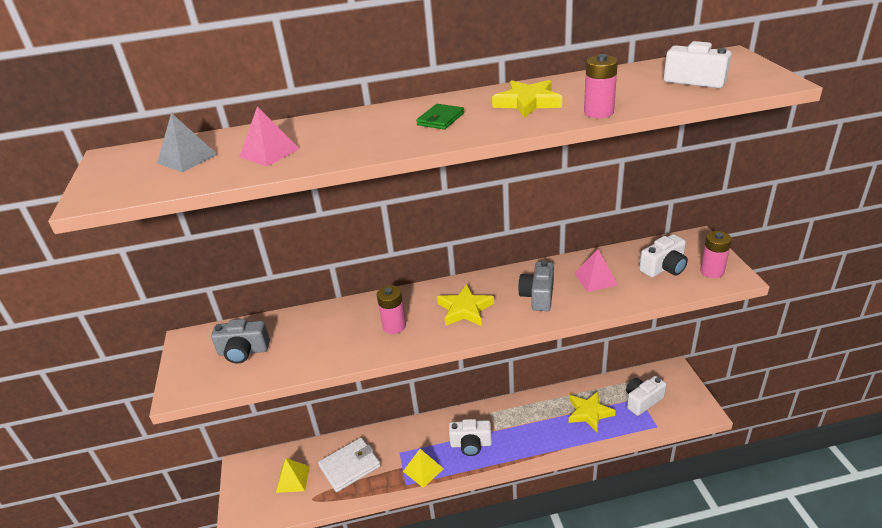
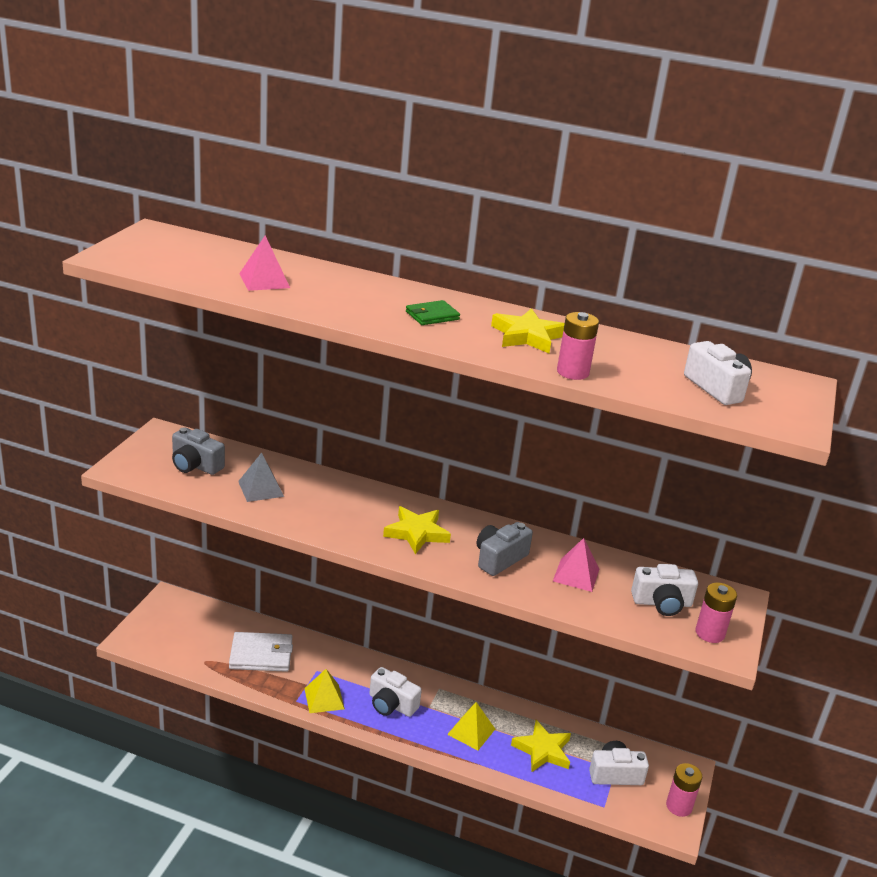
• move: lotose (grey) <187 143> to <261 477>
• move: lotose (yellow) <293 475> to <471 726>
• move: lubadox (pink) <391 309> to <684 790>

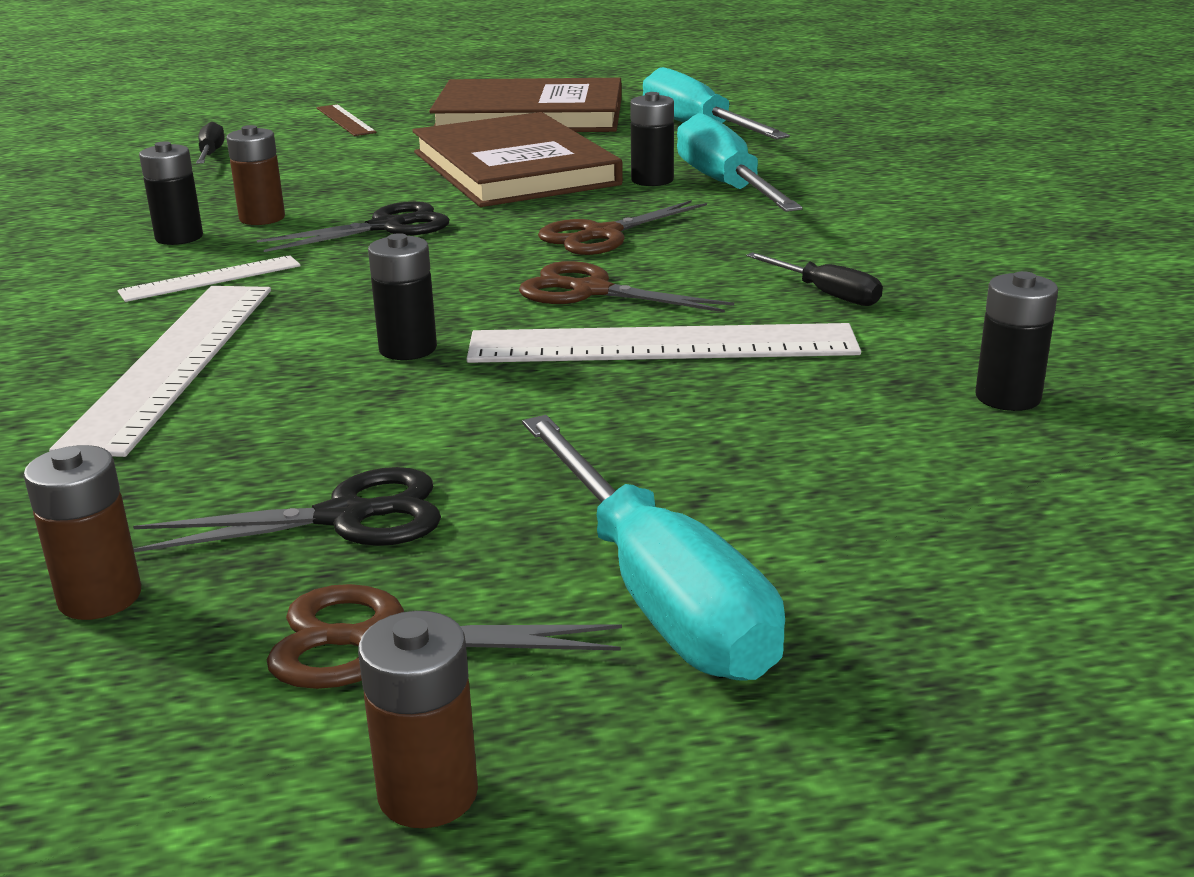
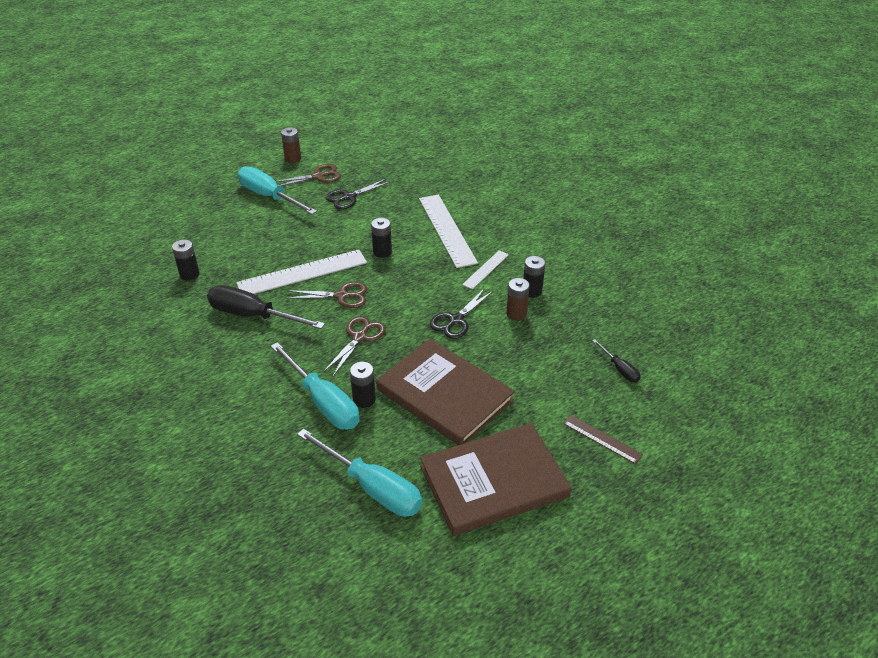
• delete: lubadox (brown) <82 532>
• resize: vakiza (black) <814 279> = <266 307> x2.04

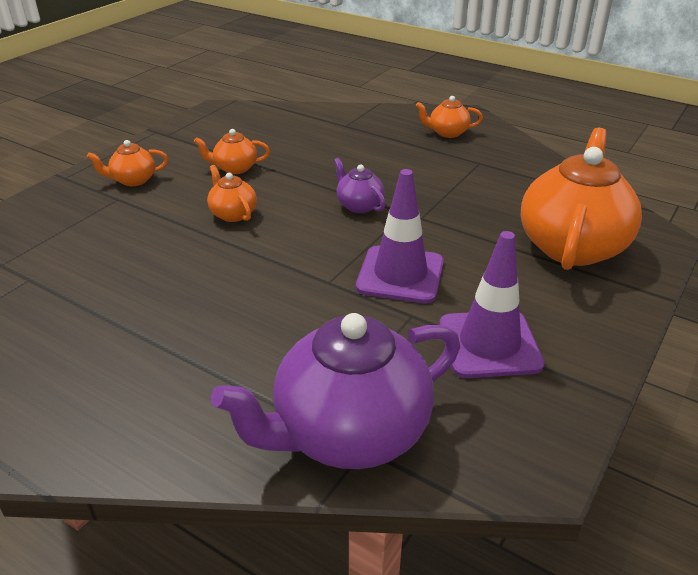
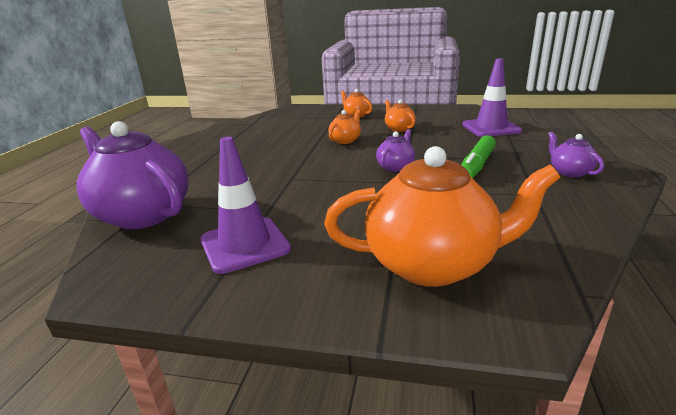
• insert: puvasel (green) <478 156>
• move: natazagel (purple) <400 236> to <492 97>
• recolor: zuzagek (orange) <449 117> to zuzagek (purple) <576 154>

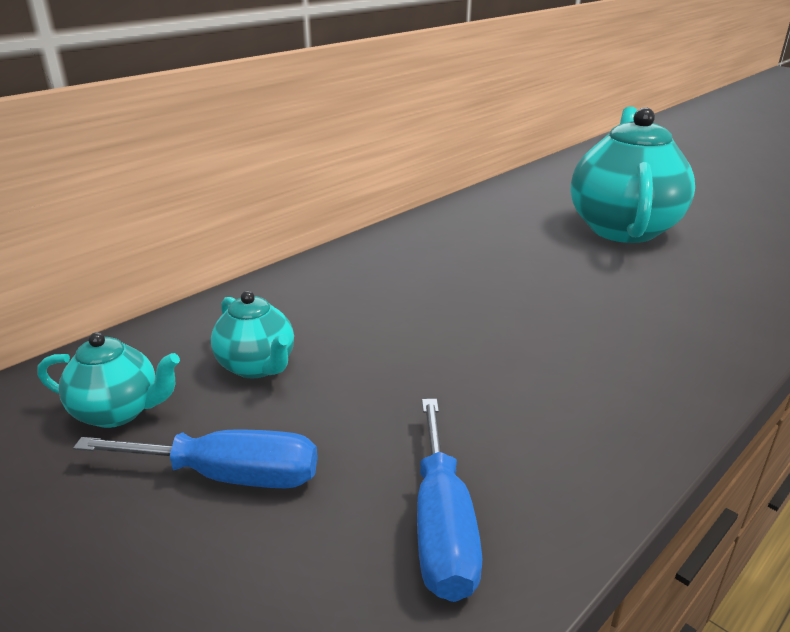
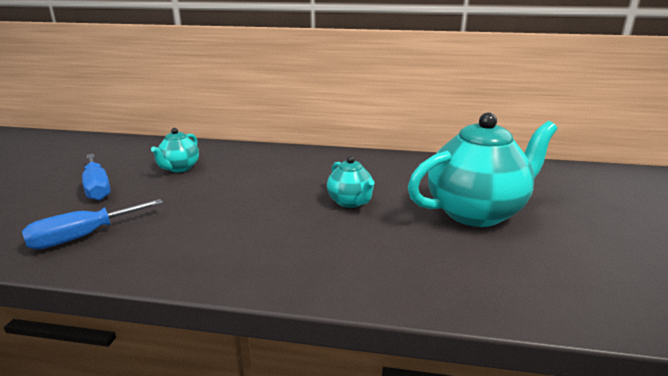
• move: zuzagek (turquoise) <109 380> to <350 182>

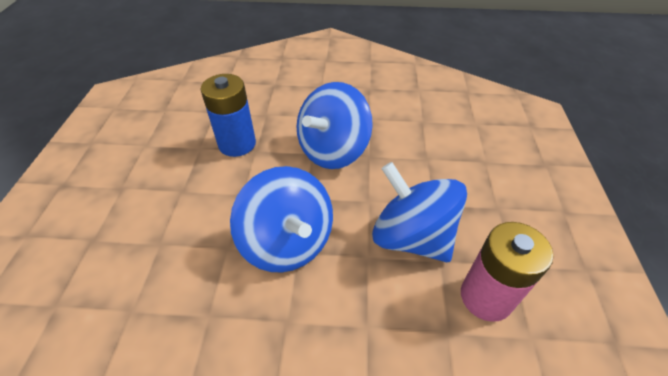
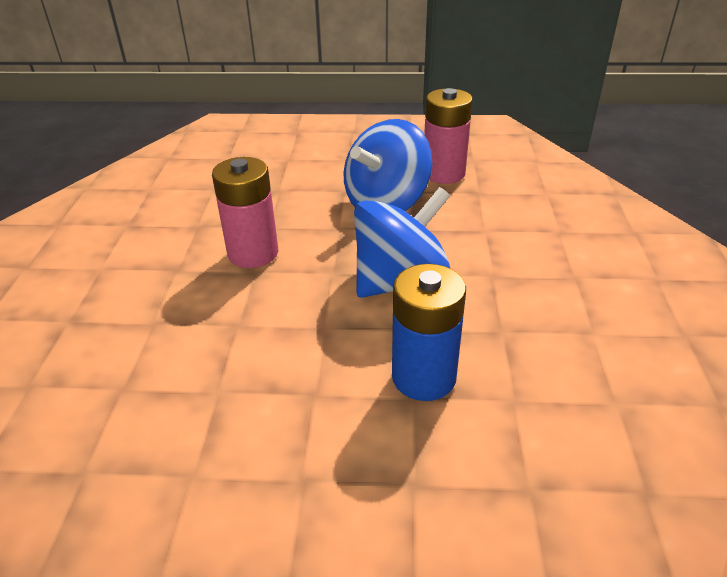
• move: lubadox (blue) <228 115> to <429 332>
• replace: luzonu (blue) <335 125> to lubadox (pink) <245 212>

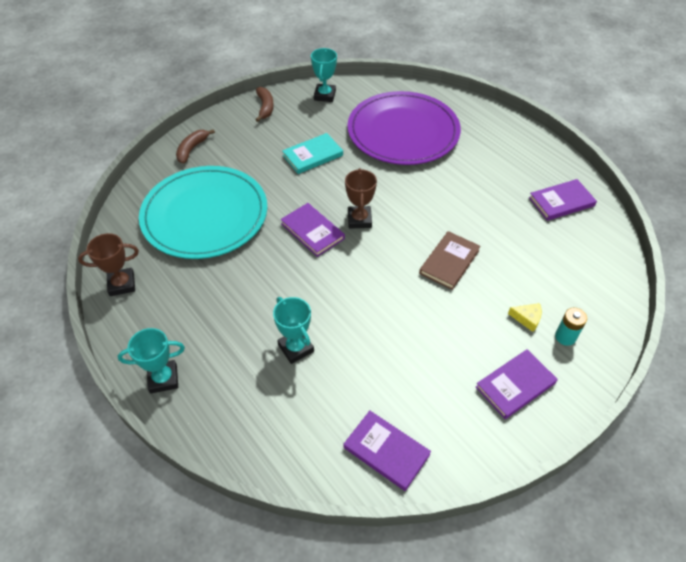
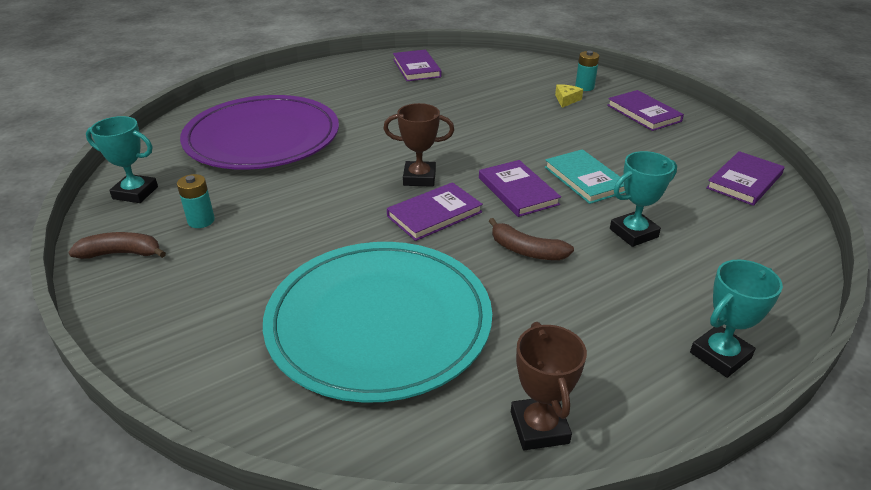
• delete: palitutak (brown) <450 260>
• insert: lubadox (turquoise) <196 201>
• insert: palitutak (purple) <520 188>
• move: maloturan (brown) <195 146> to <531 239>
• move: palitutak (turquoise) <312 153> to <585 176>
• rotate: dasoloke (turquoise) <151 361> = <736 318> 60 degrees clockwise

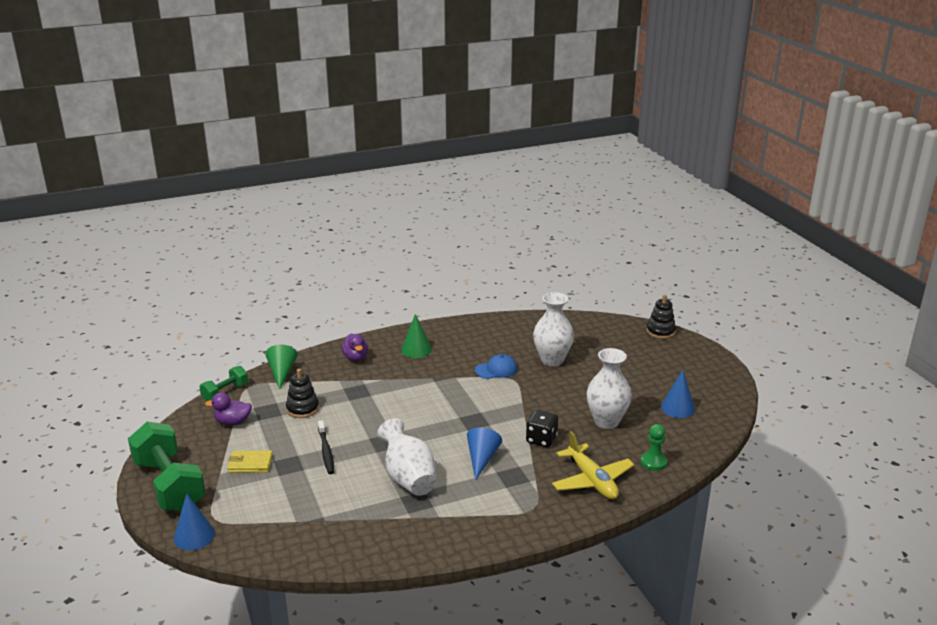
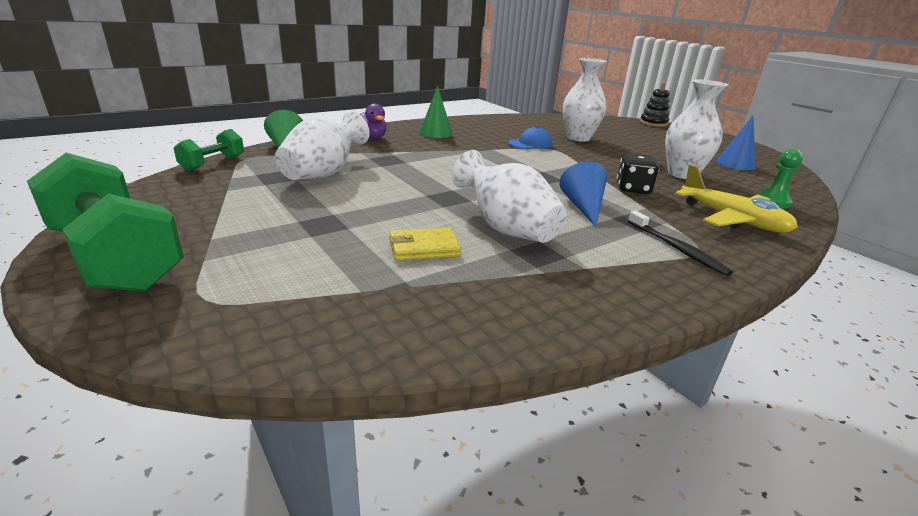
• delete: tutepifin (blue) <194 521>
• delete: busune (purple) <228 408>
• move: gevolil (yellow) <250 462> to <425 244>
• move: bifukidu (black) <326 447> to <680 243>
• replace: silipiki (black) <302 393> to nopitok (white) <322 146>

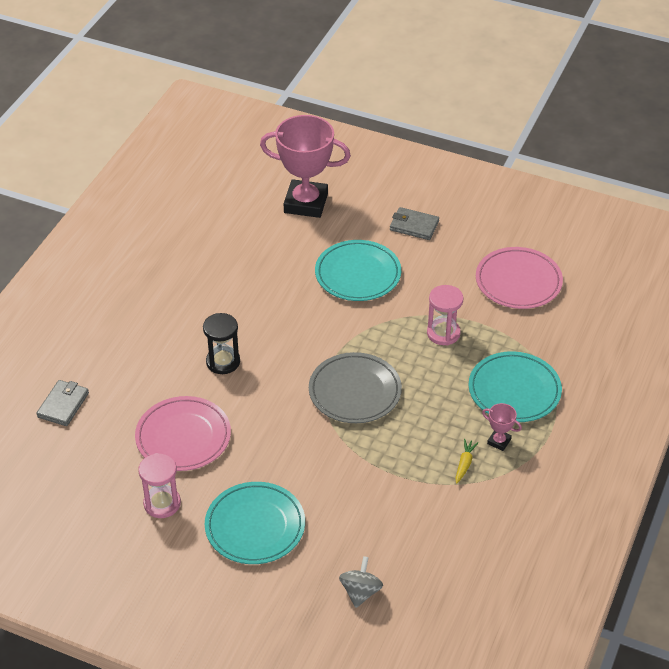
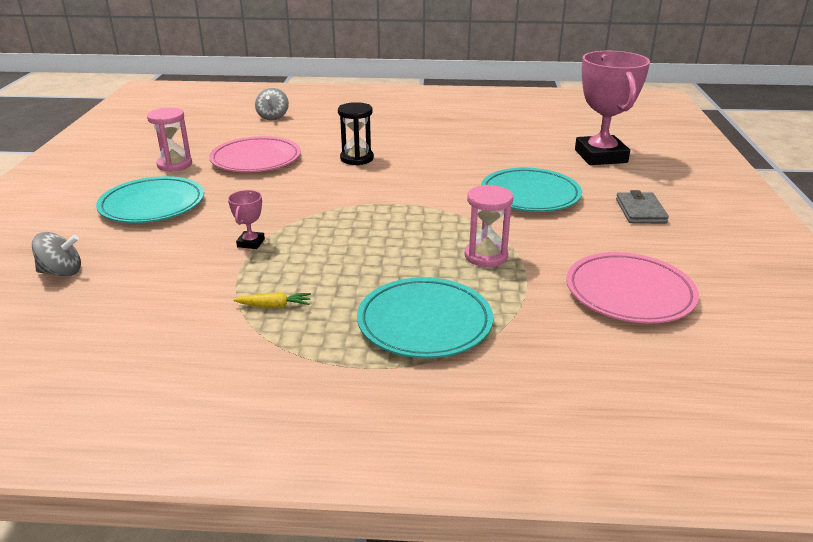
• delete: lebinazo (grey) <355 387>
• move: dasoloke (pink) <502 427> to <246 219>
• replace: gevolil (grey) <62 403> to luzonu (grey) <272 104>

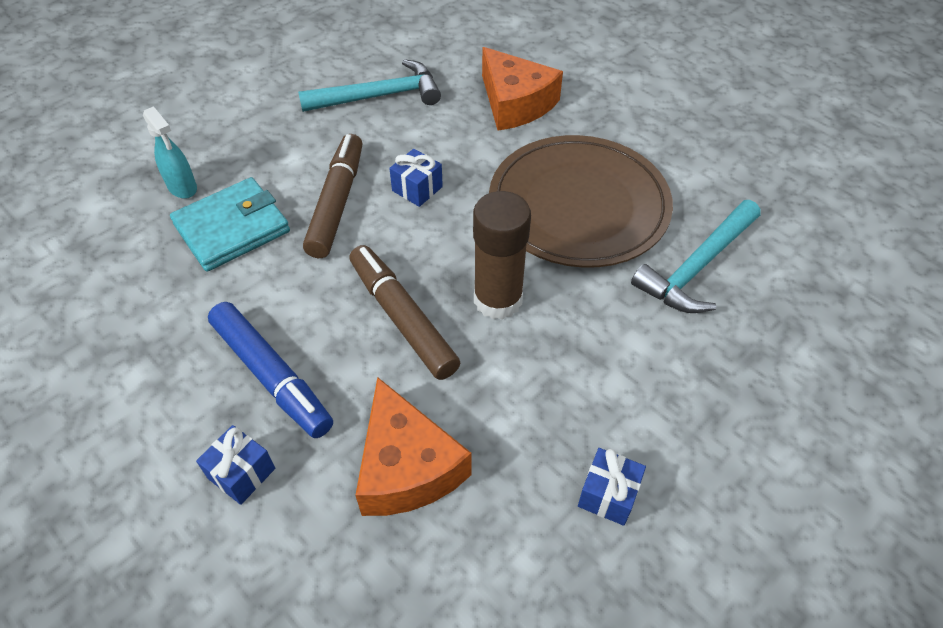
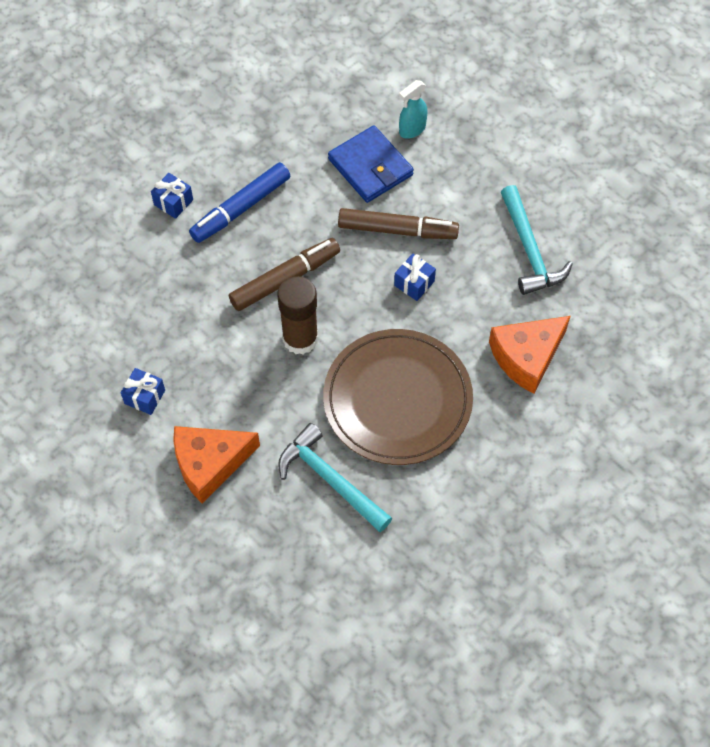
• move: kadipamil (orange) <413 446> to <216 464>
• recolor: gevolil (turquoise) <230 224> to gevolil (blue) <371 164>

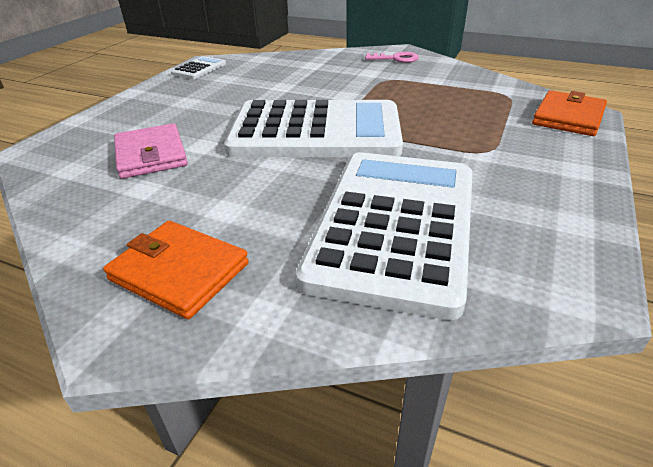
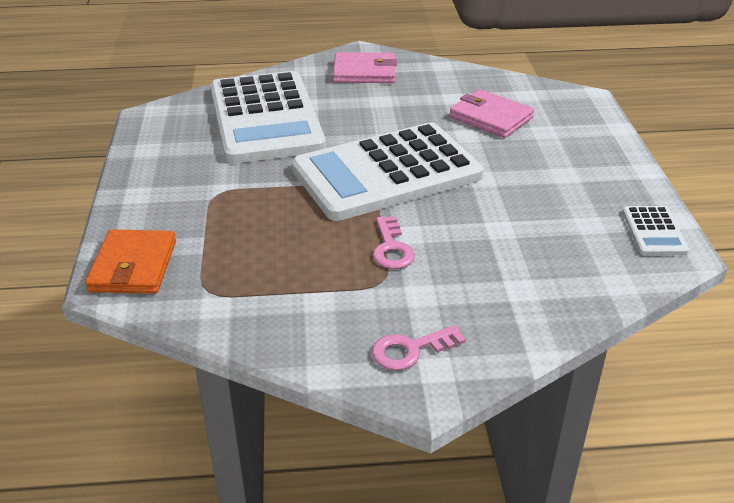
• insert: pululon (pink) <394 242>
• recolor: gevolil (orange) <176 270> to gevolil (pink) <365 67>

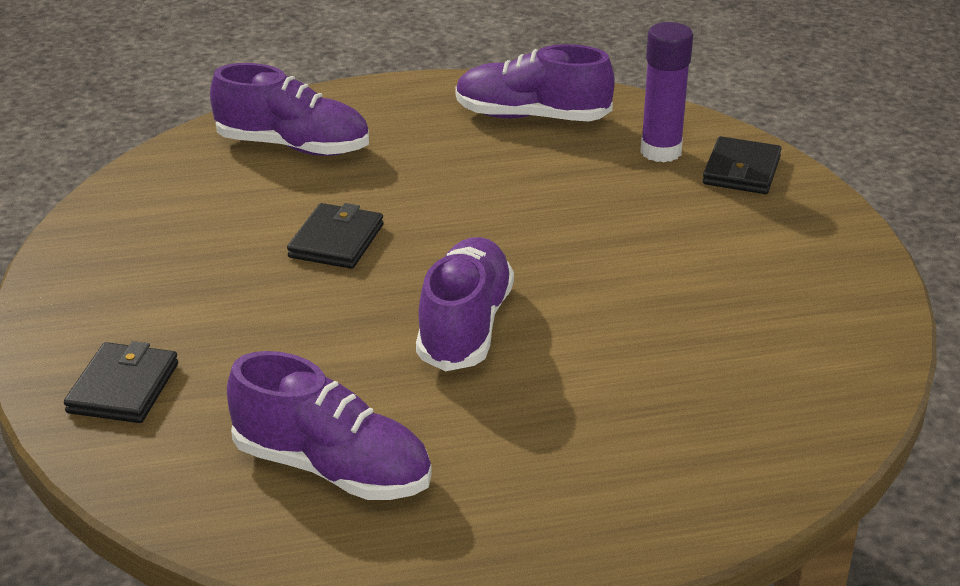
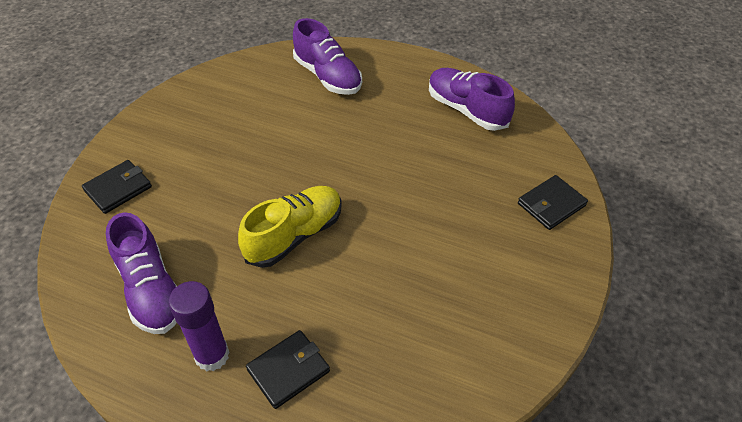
• move: gevolil (black) <335 236> to <288 369>
• move: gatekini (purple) <666 92> to <199 326>
• recolor: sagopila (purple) <465 304> to sagopila (yellow) <290 227>

